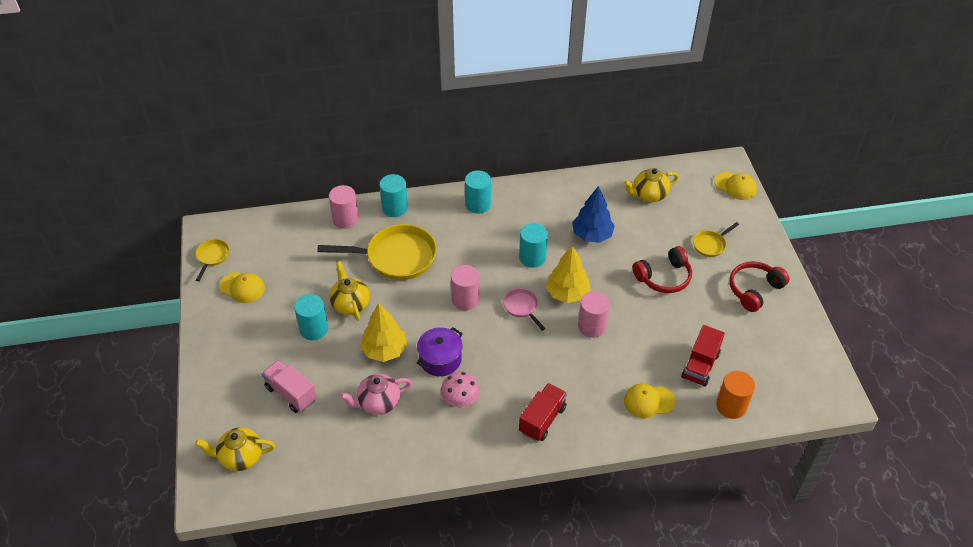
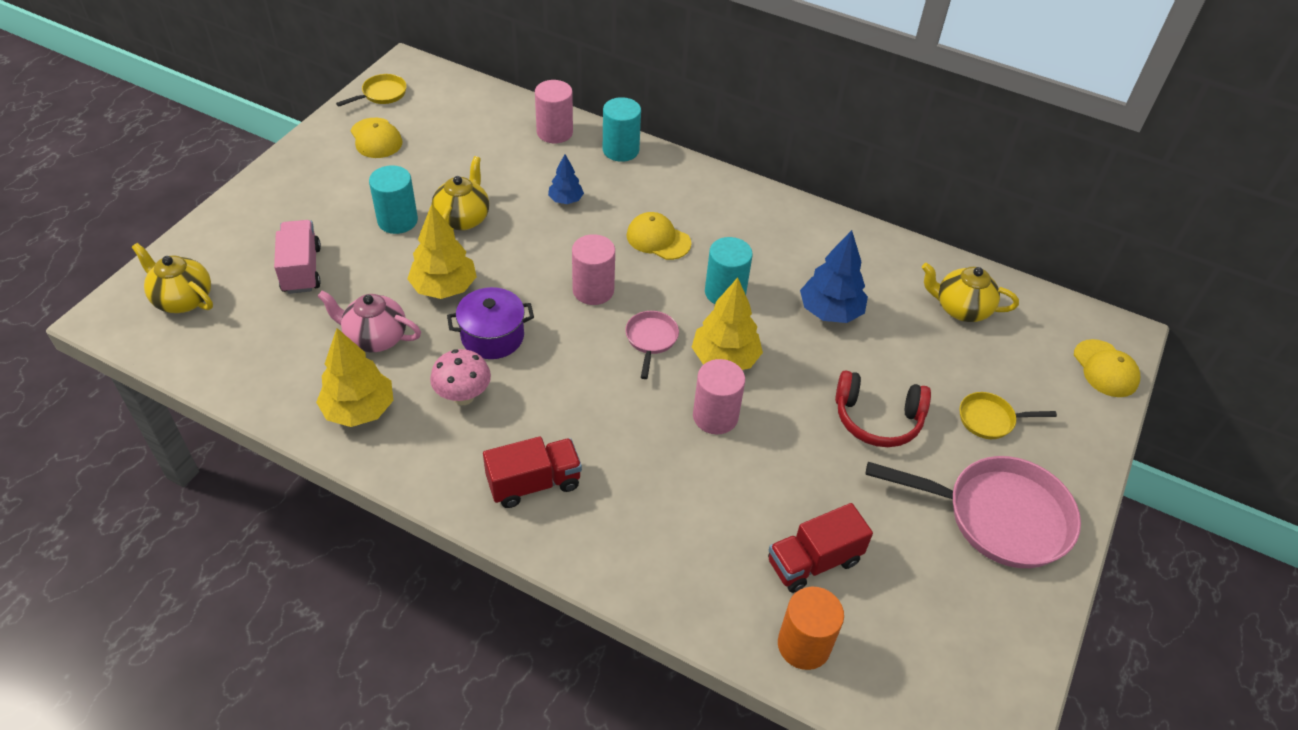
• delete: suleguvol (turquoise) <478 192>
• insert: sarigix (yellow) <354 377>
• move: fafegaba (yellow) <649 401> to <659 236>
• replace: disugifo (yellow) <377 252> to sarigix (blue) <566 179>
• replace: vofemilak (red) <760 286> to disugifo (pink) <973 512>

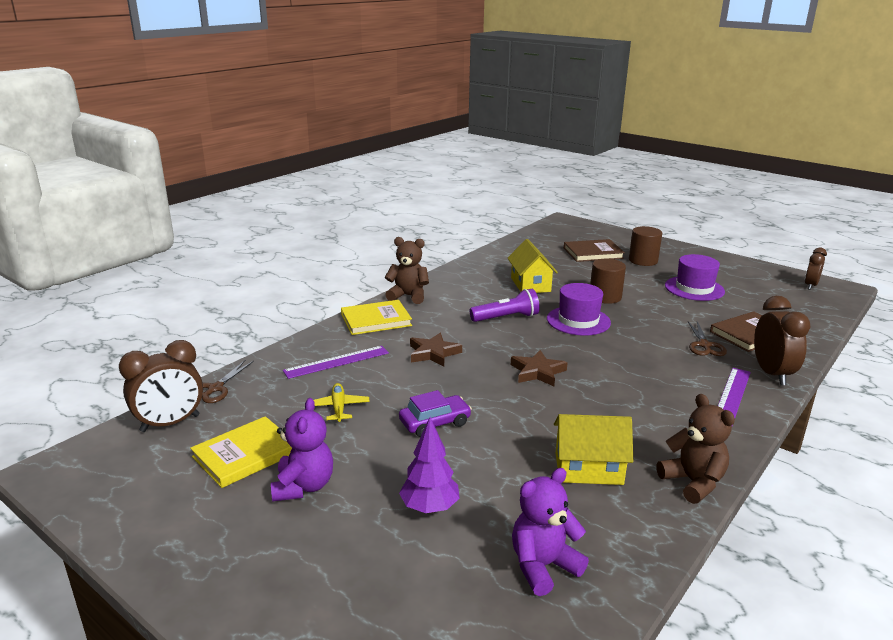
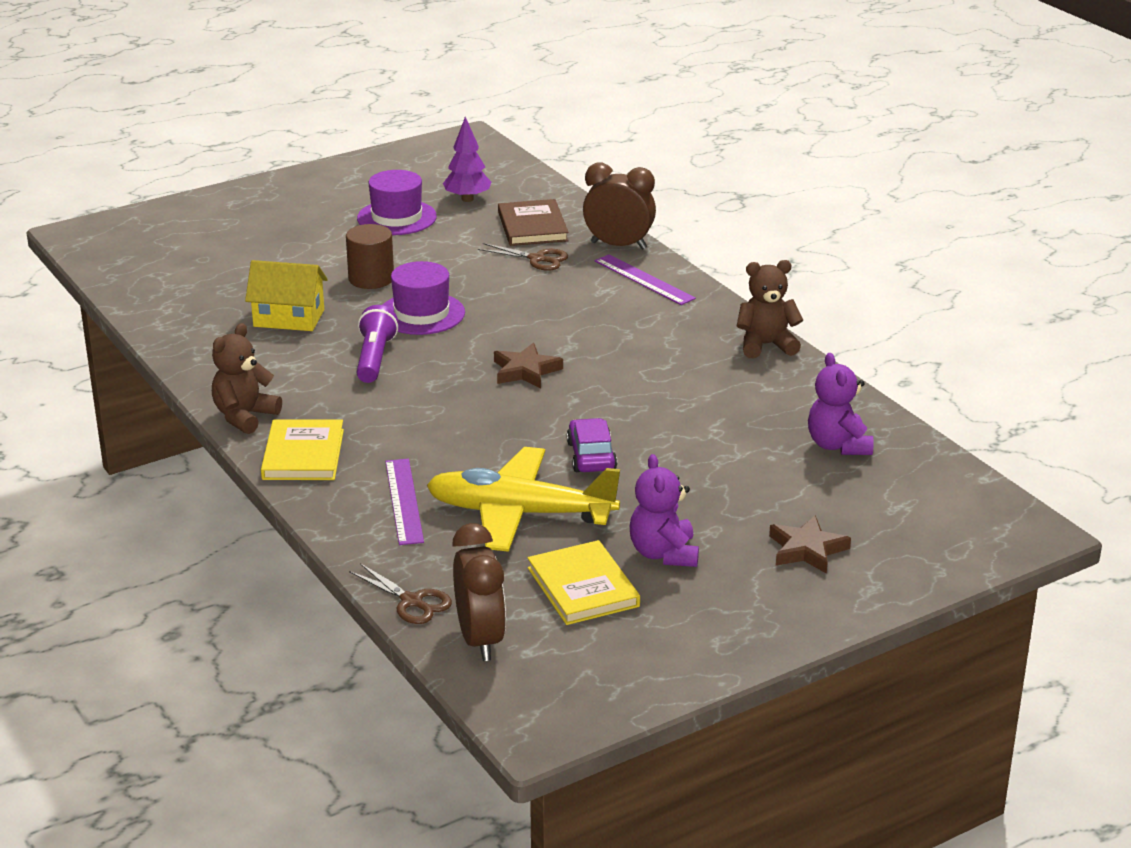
• delete: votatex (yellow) <593 449>
• delete: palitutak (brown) <594 250>
• delete: suleguvol (brown) <645 246>
• delete: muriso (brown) <816 268>
• move: sarigix (purple) <429 465> to <467 159>
• move: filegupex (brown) <436 350> to <810 544>
• rotate: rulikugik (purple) <302 450> = <664 510> 120 degrees counterclockwise
• resize: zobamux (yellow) <342 402> = <523 499> x2.29

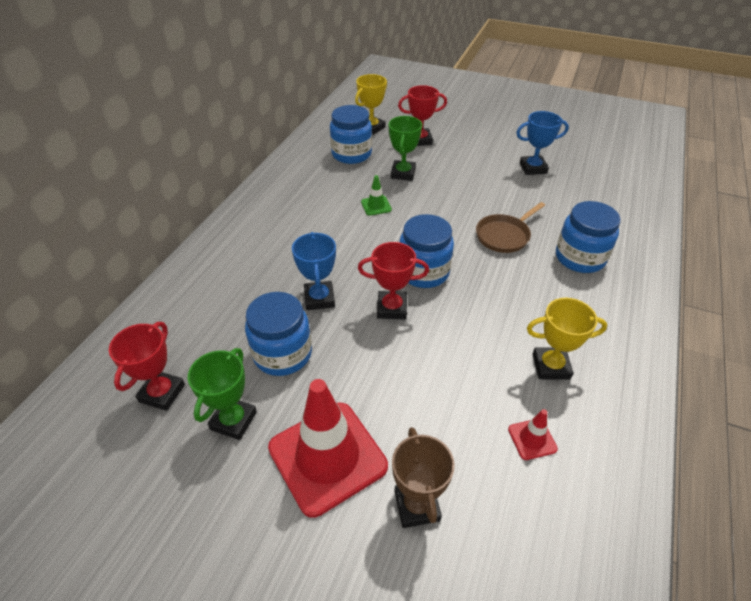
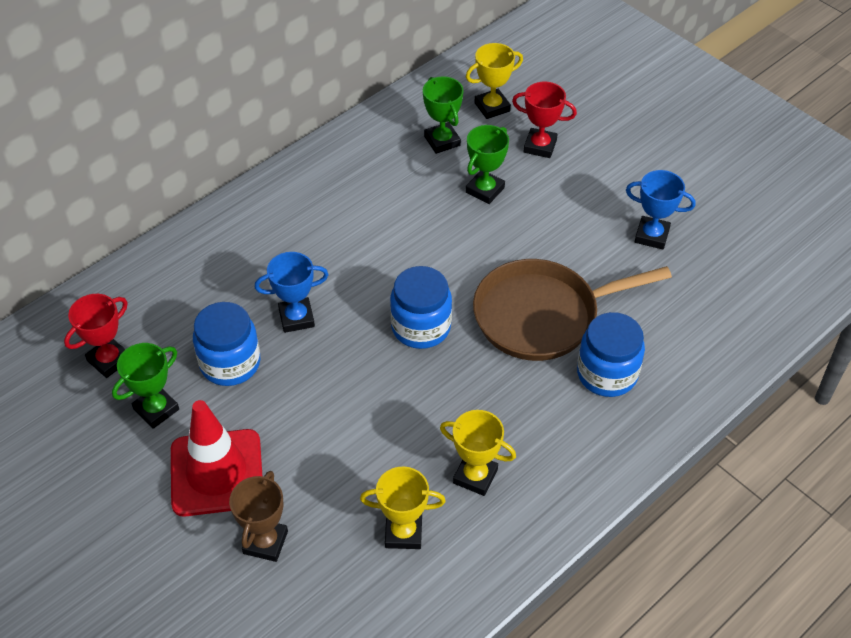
• delete: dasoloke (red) <393 280>
• delete: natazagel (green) <376 195>
• replace: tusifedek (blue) <351 134> to dasoloke (green) <443 115>
• replace: natazagel (red) <533 434> to dasoloke (yellow) <403 507>
• rotate: dasoloke (blue) <314 271> = <292 292> 60 degrees clockwise
• resize: disugifo (brown) <510 227> = <572 310> x1.85

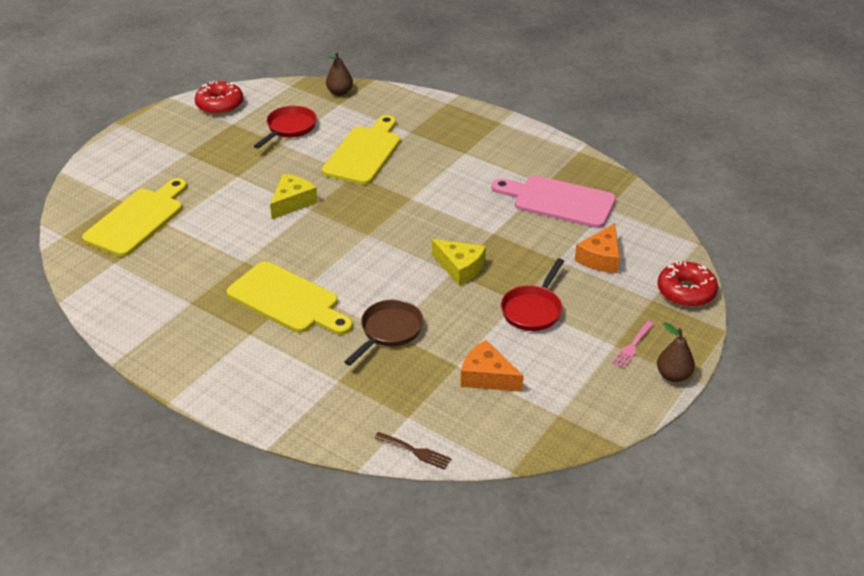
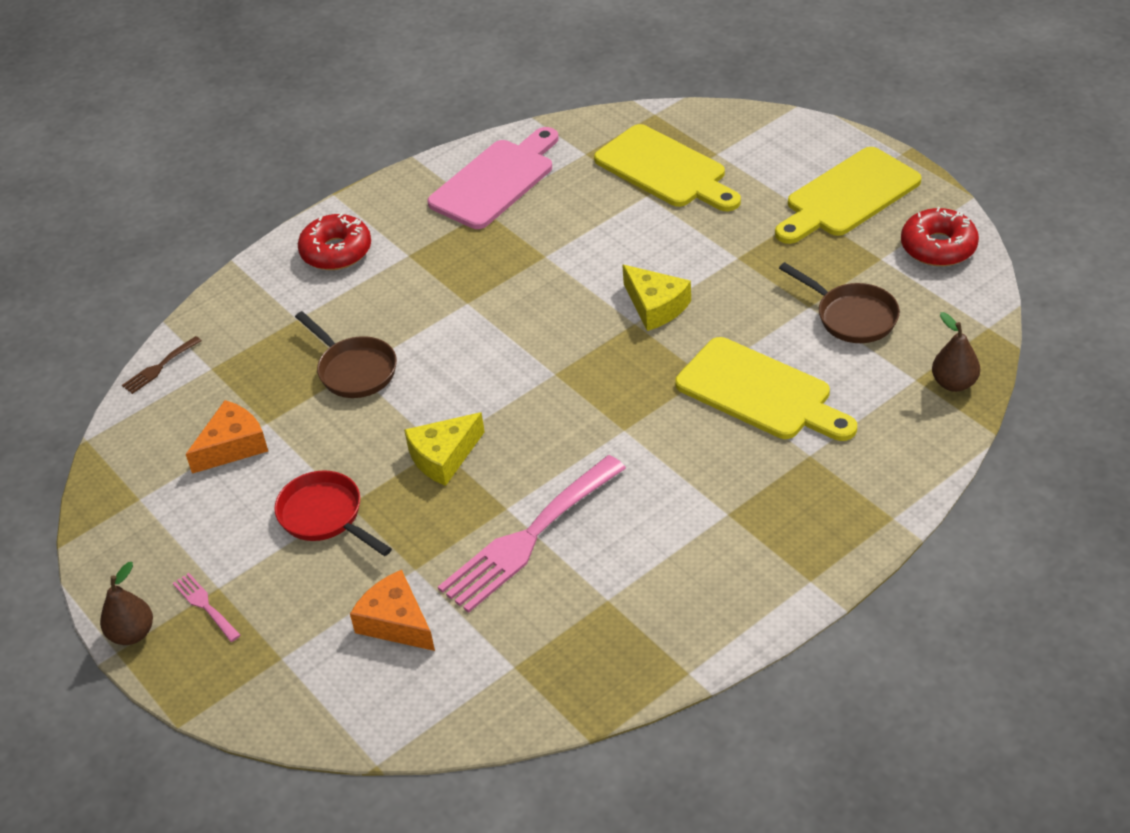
• insert: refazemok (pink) <532 534>
• move: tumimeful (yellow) <290 298> to <848 195>
• move: tumimeful (pink) <554 202> to <493 178>
• move: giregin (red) <687 284> to <334 241>
• recolor: disugifo (red) <285 127> to disugifo (brown) <839 302>

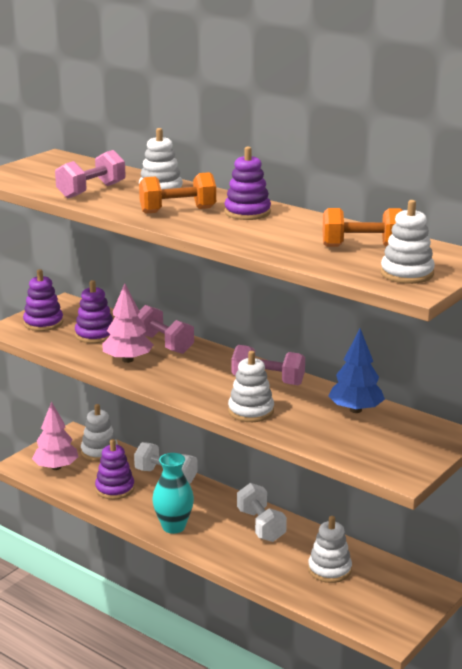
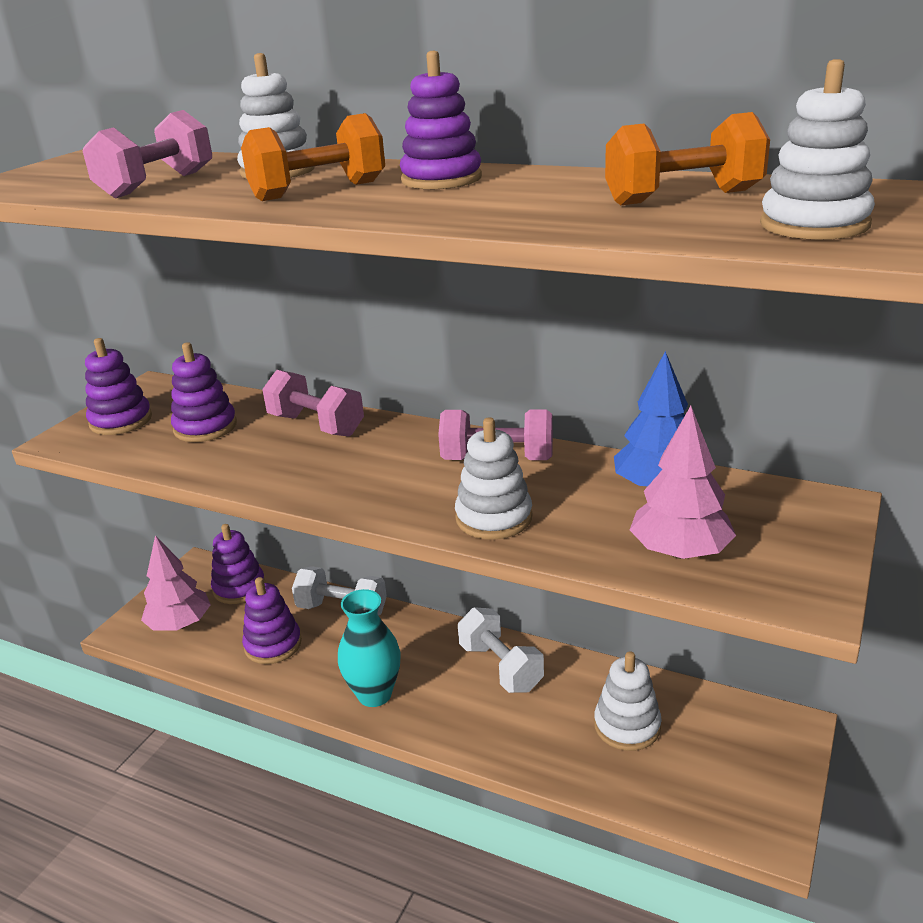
• move: sarigix (pink) <127 323> to <683 482>
• recolor: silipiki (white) <99 432> to silipiki (purple) <238 564>

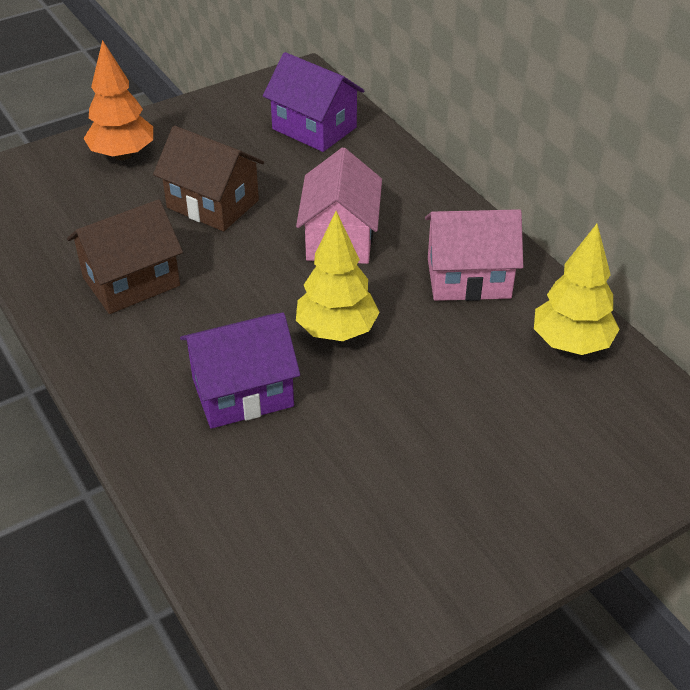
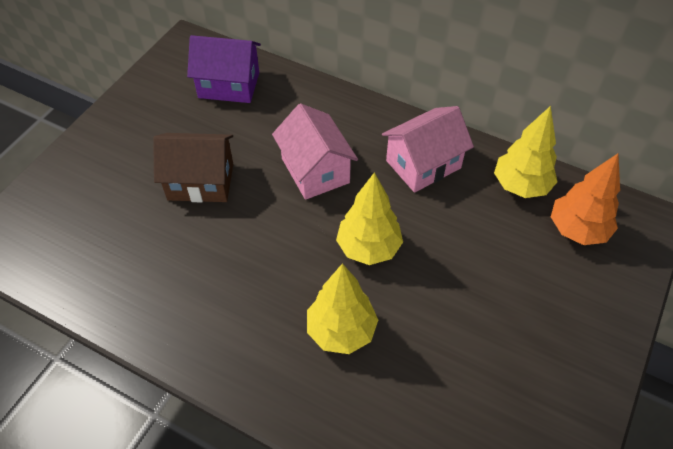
• delete: votatex (brown) <125 256>
• move: sarigix (orange) <118 100> to <585 199>
• replace: votatex (purple) <240 371> to sarigix (yellow) <342 308>

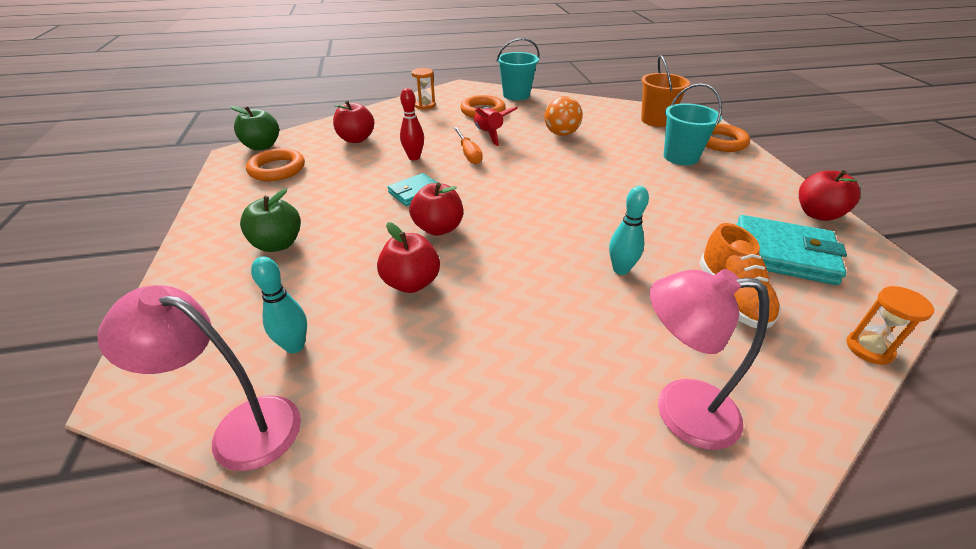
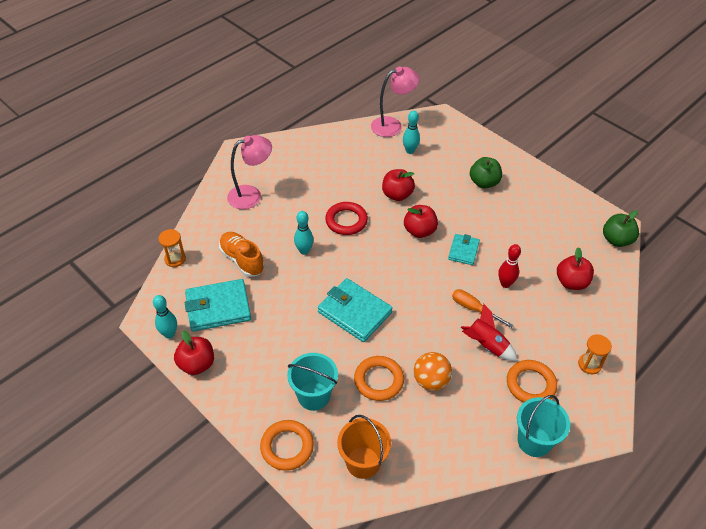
• insert: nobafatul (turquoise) <165 317>
• insert: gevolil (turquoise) <355 310>
• insert: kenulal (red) <346 218>
• move: kenulal (orange) <275 164> to <379 378>

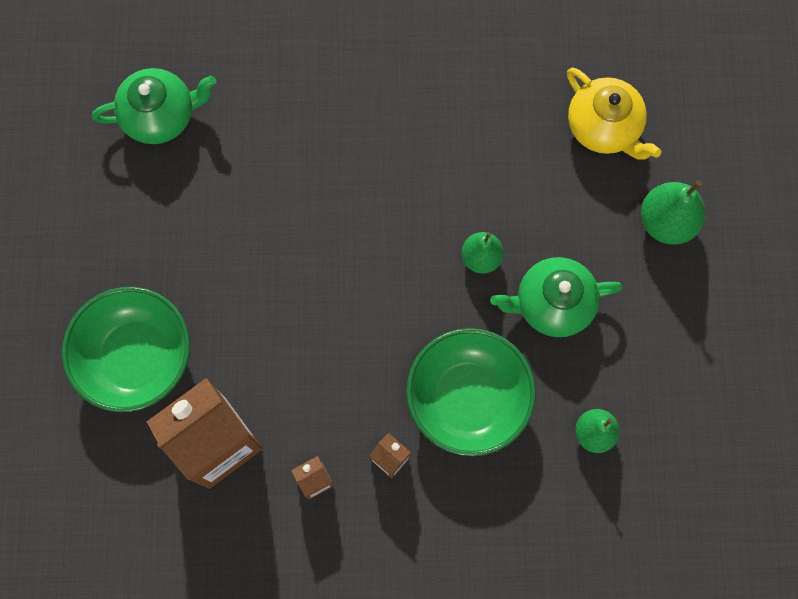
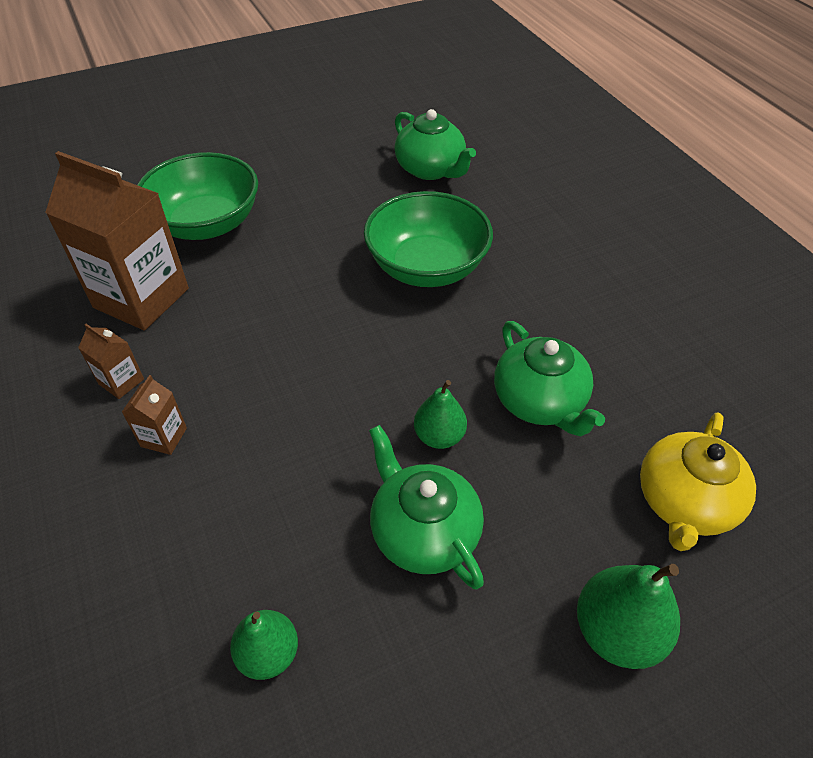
• insert: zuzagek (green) <549 379>
• move: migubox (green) <471 392> to <428 239>

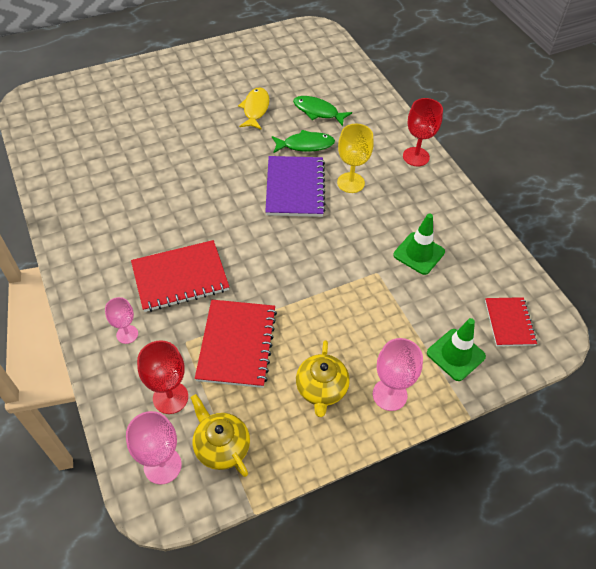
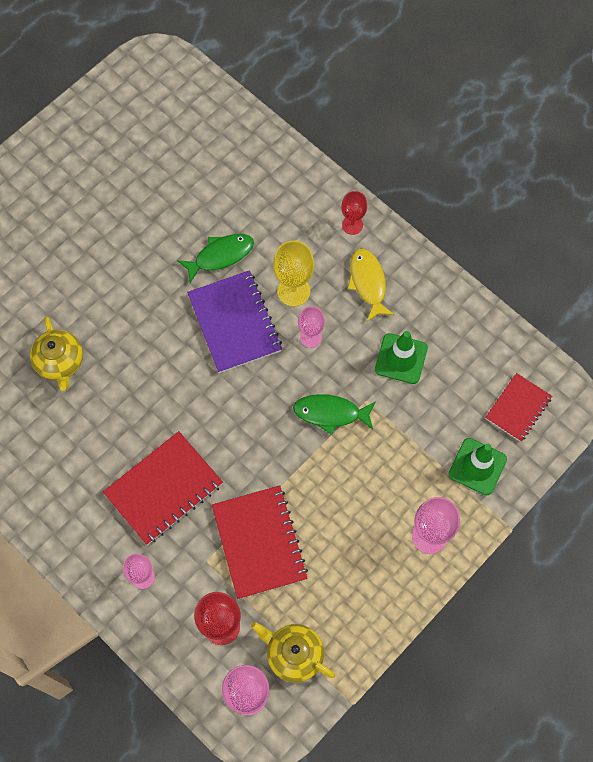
• insert: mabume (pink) <311 327>
• move: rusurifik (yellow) <253 108> to <370 285>
• move: rusurifik (green) <322 111> to <334 414>
• move: zuzagek (yellow) <323 378> to <56 354>
• rotate: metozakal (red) <511 321> = <518 407> 60 degrees clockwise
• resize: mabume (red) <423 132> = <354 213> x0.65

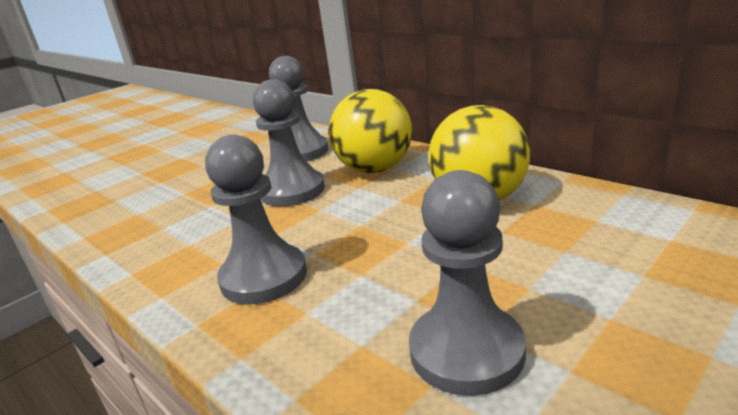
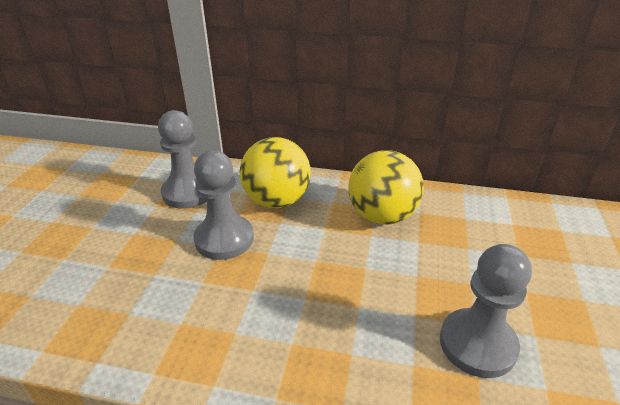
• delete: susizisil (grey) <256 220>

